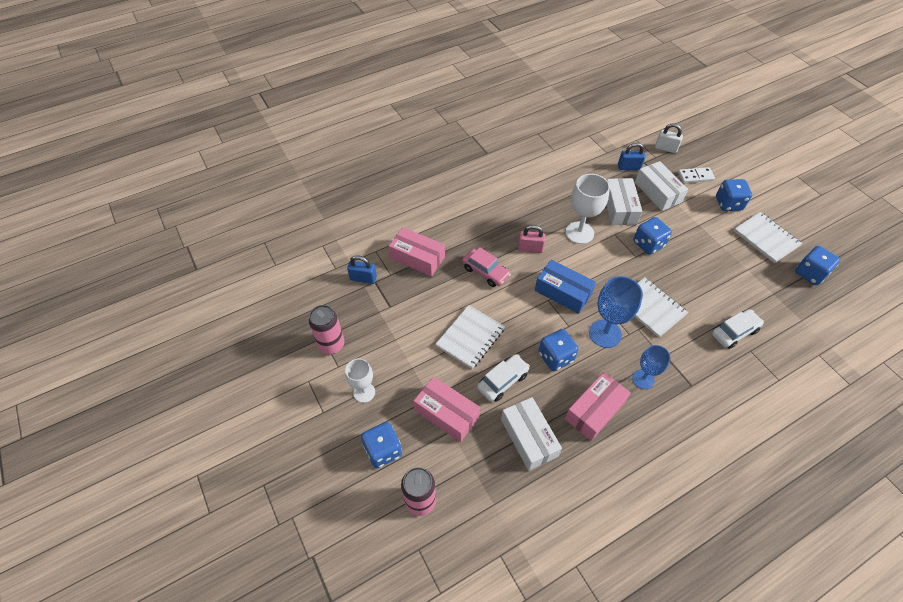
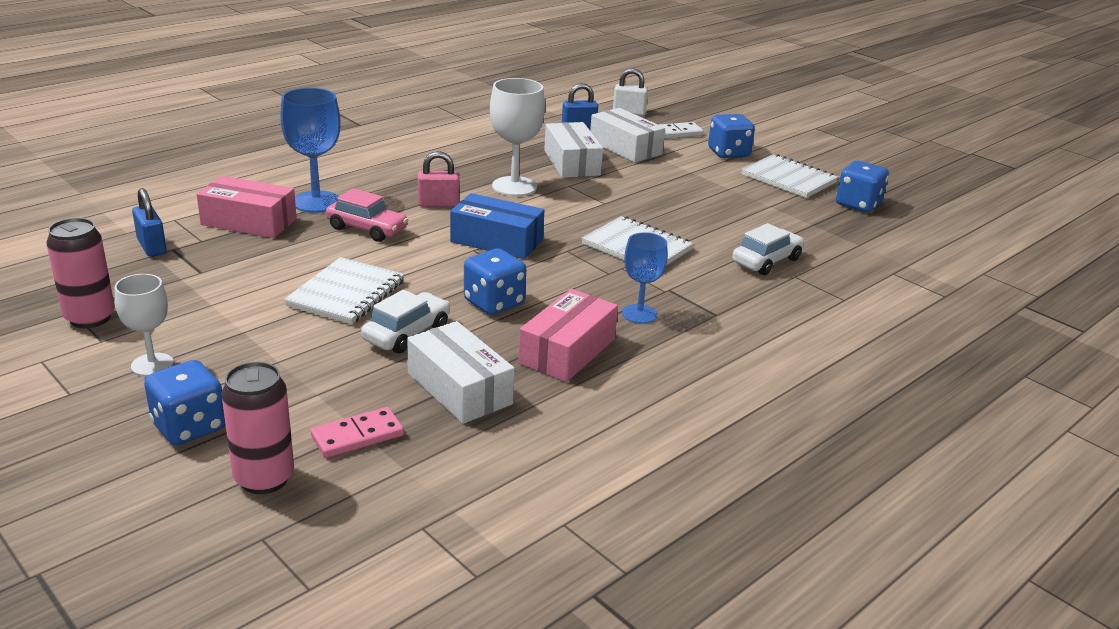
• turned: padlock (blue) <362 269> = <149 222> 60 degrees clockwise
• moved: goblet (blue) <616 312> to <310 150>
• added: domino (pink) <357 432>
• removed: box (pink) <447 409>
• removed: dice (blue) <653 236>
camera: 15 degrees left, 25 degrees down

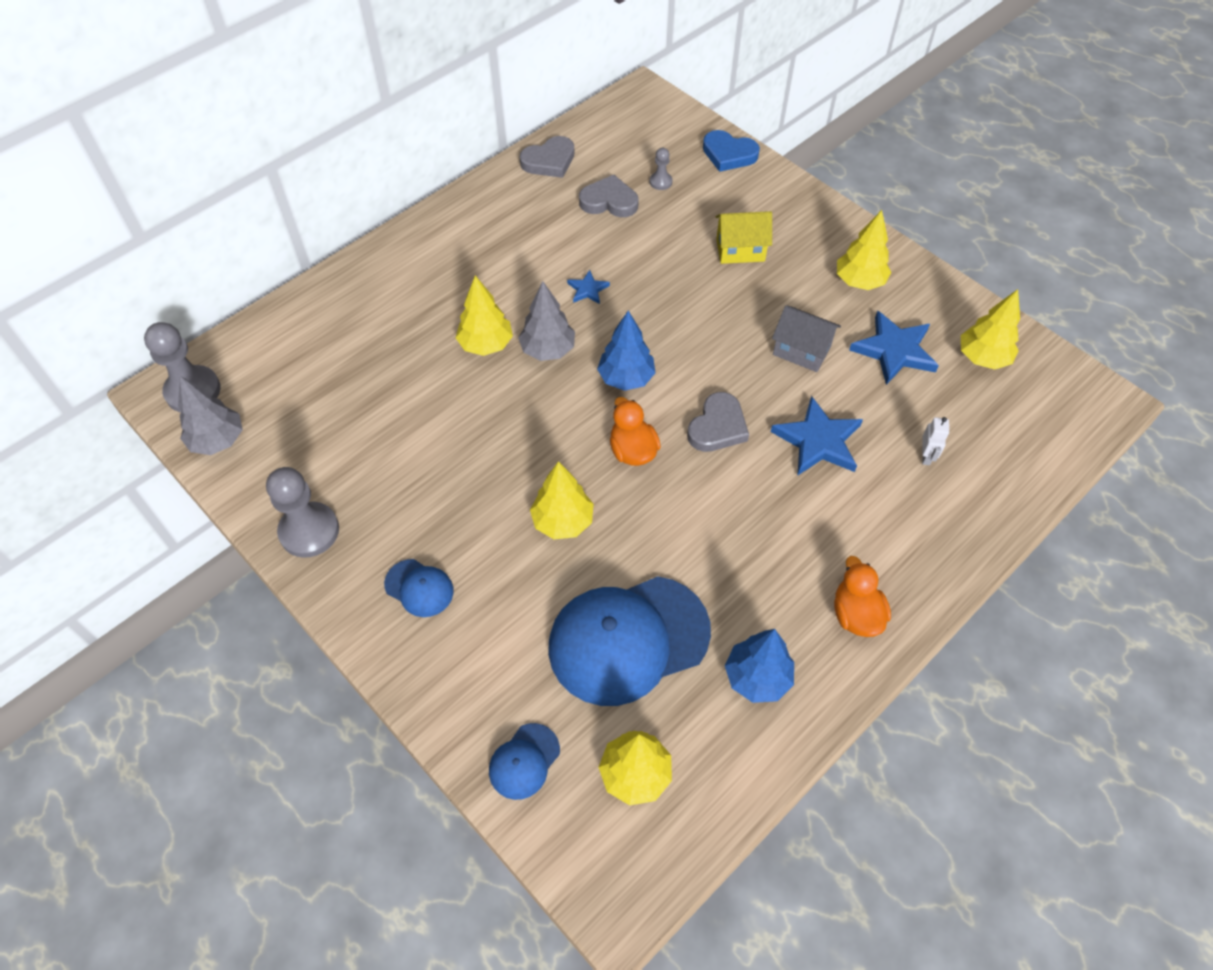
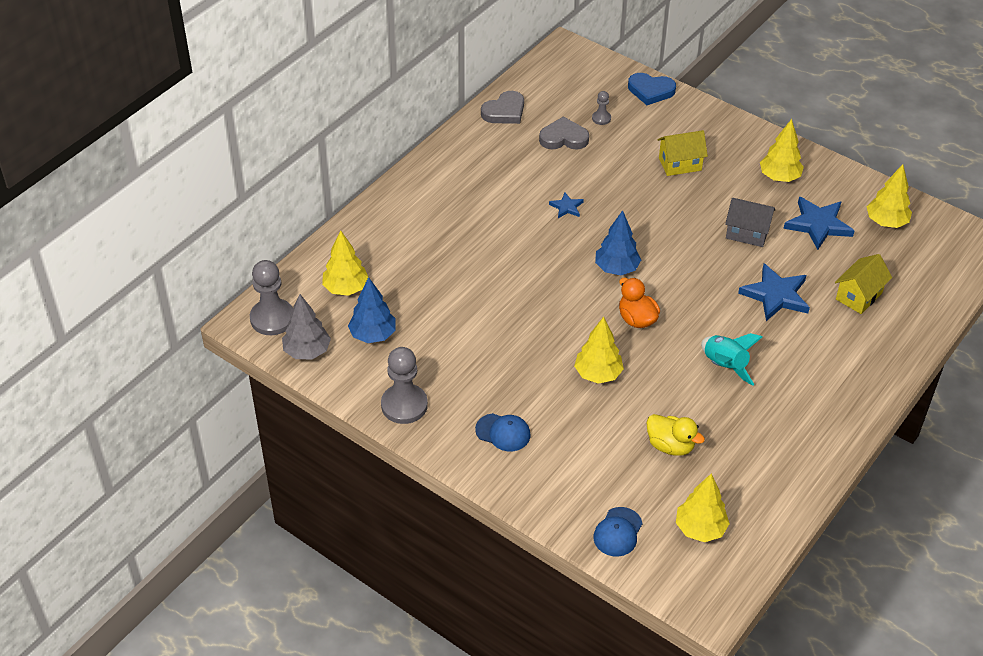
• moved: tree (yellow) <484 316> to <345 263>
• moved: tree (blue) <759 666> to <372 310>
• replaced: cap (blue) <629 641> to duck (yellow) <675 435>
• added: rocket (turquoise) <731 359>
• replaced: robot (white) <935 441> to house (yellow) <863 284>
• removed: tree (grey) <546 321>
• removed: heart (grey) <718 422>
• removed: duck (orange) <862 596>
camera: 10 degrees left, 10 degrees down

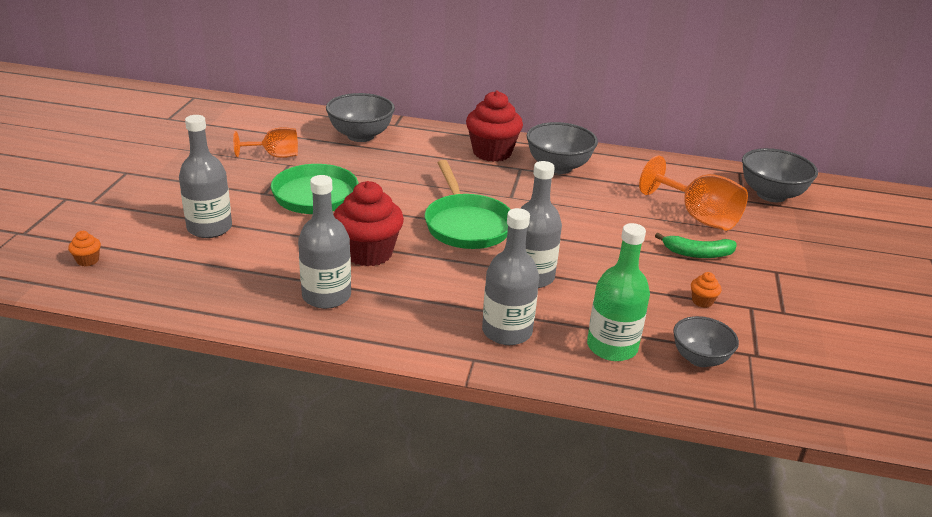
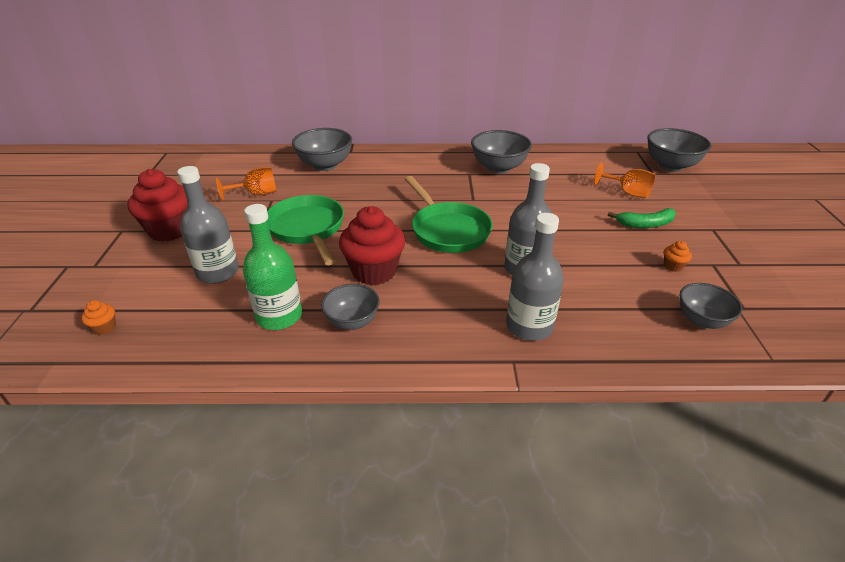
• moved: cupcake (red) <494 126> to <157 205>
• moved: bottle (green) <618 292> to <272 267>
• replaced: bottle (grey) <324 242> to bowl (grey) <350 307>
• resized: goblet (orange) <693 193> = <624 180> x0.65
camera: 10 degrees left, 5 degrees up

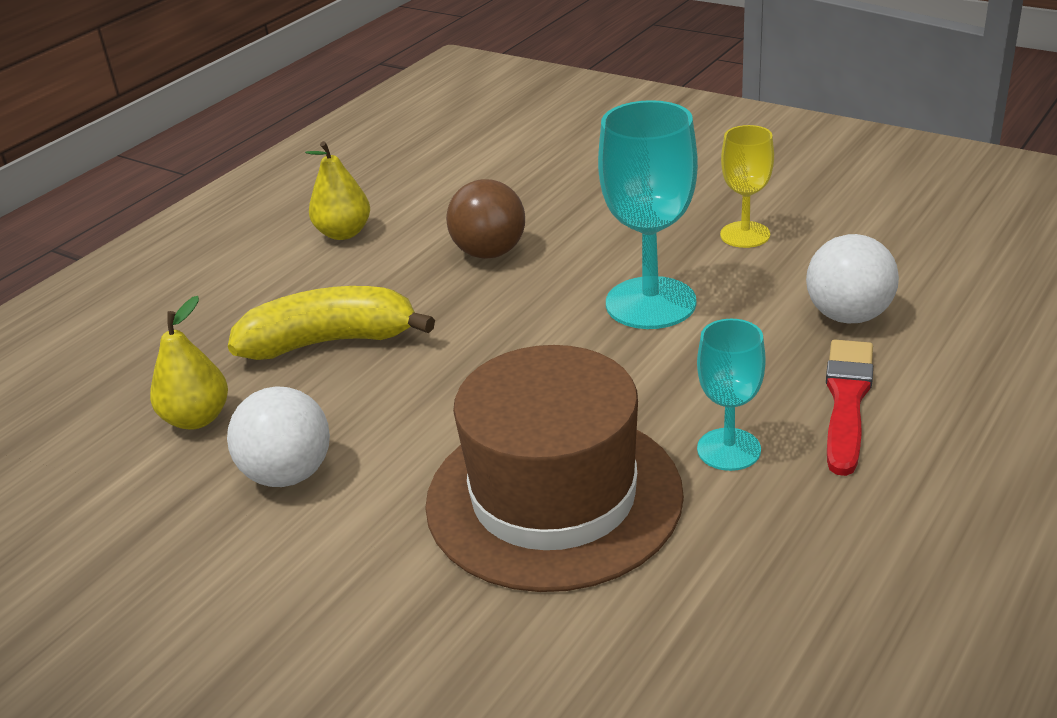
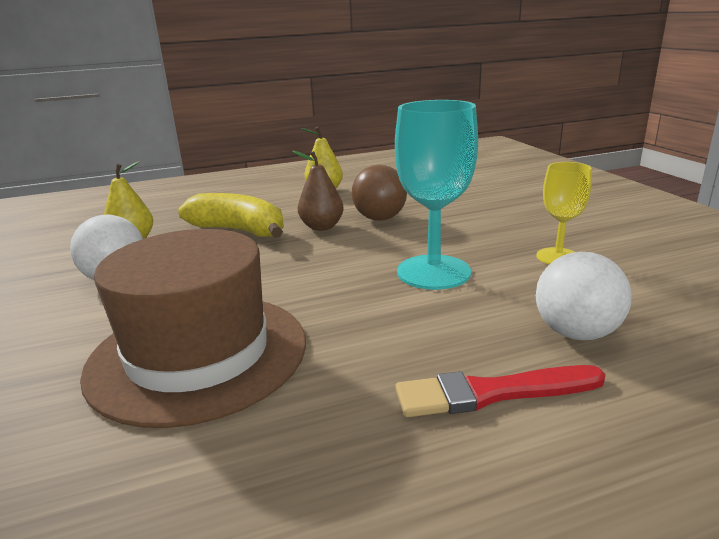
• added: pear (brown) <318 191>
• turned: brush (red) <849 408> = <500 391> 150 degrees counterclockwise
• removed: goblet (turquoise) <731 395>
camera: 35 degrees right, 10 degrees down

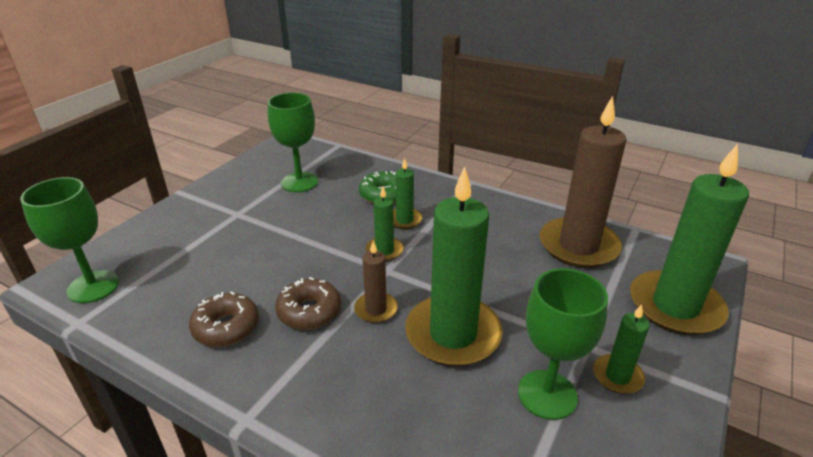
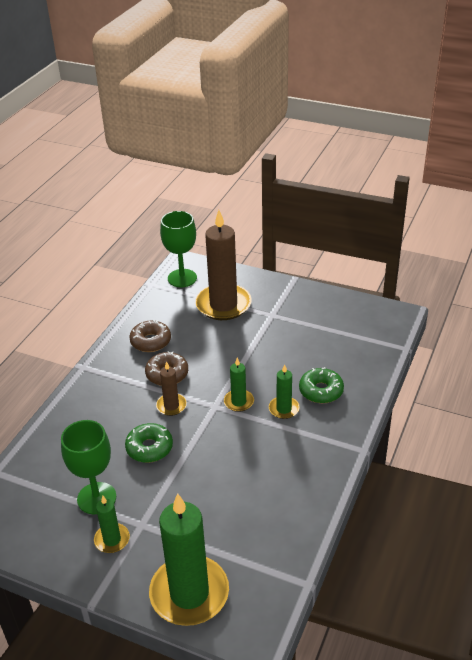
• replaced: candle (green) <454 267> to donut (green) <149 443>
• moved: candle (brown) <583 182> to <223 265>
• removed: goblet (green) <293 142>
camera: 85 degrees right, 5 degrees up

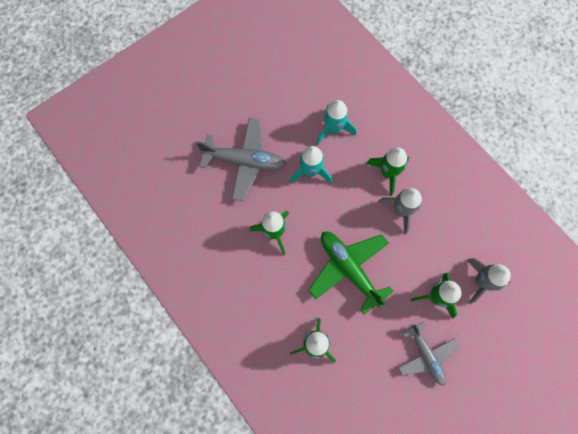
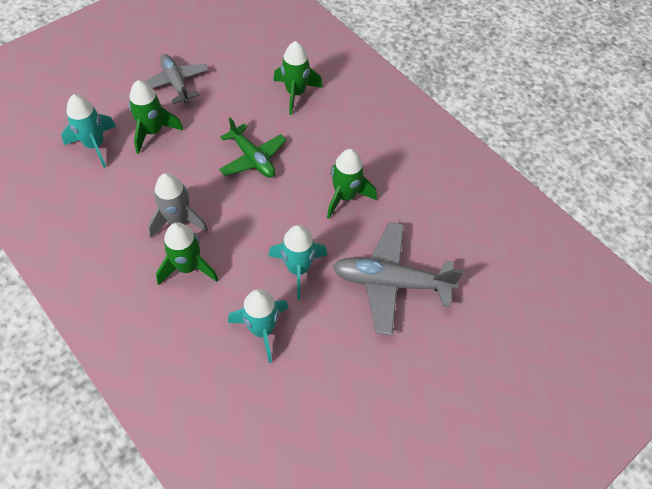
• recoloured: rocket (grey) <489 281> to rocket (turquoise) <88 131>
• resized: plane (green) <351 273> = <252 148> x0.67
camera: 175 degrees right, 15 degrees down

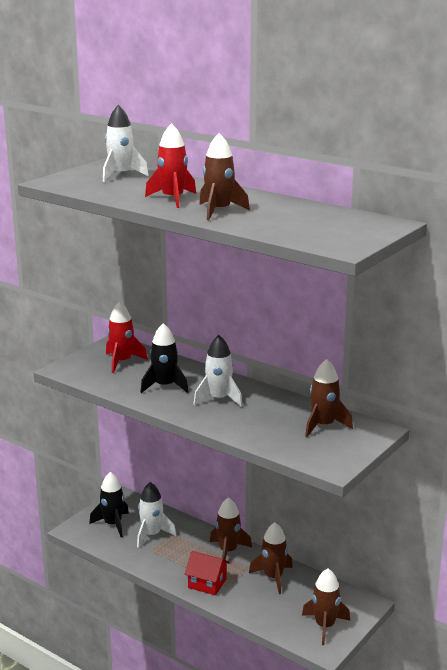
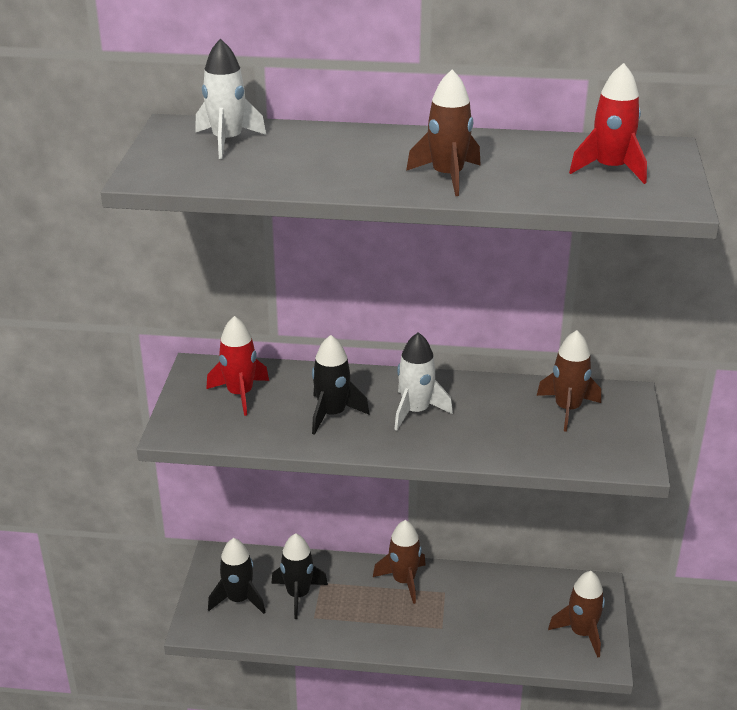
• recoloured: rocket (white) <156 515> to rocket (black) <299 576>
• moved: rocket (red) <170 165> to <608 123>
• removed: house (red) <207 573>
• removed: rocket (brown) <271 558>
camera: 30 degrees left, 10 degrees up

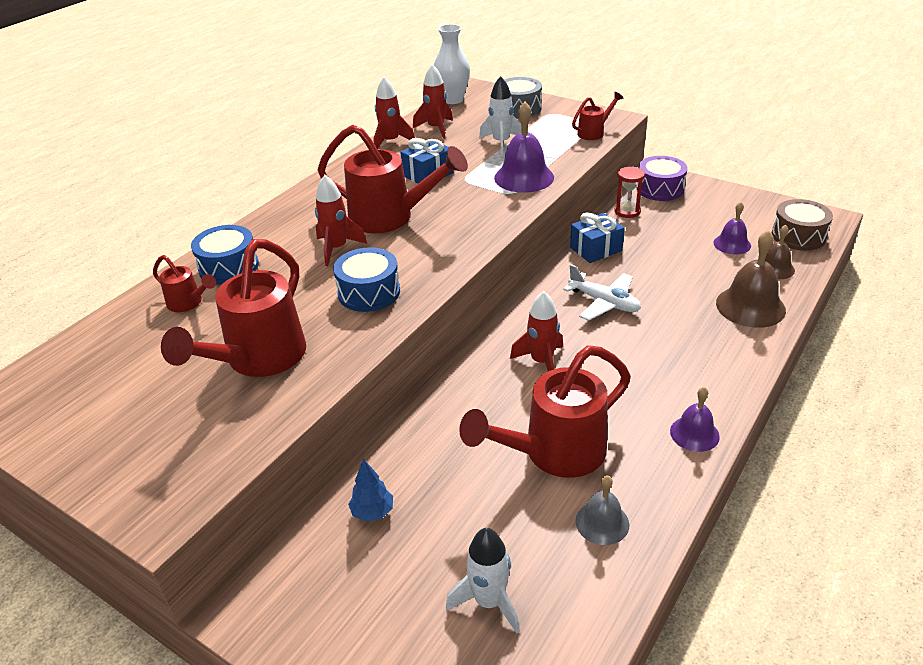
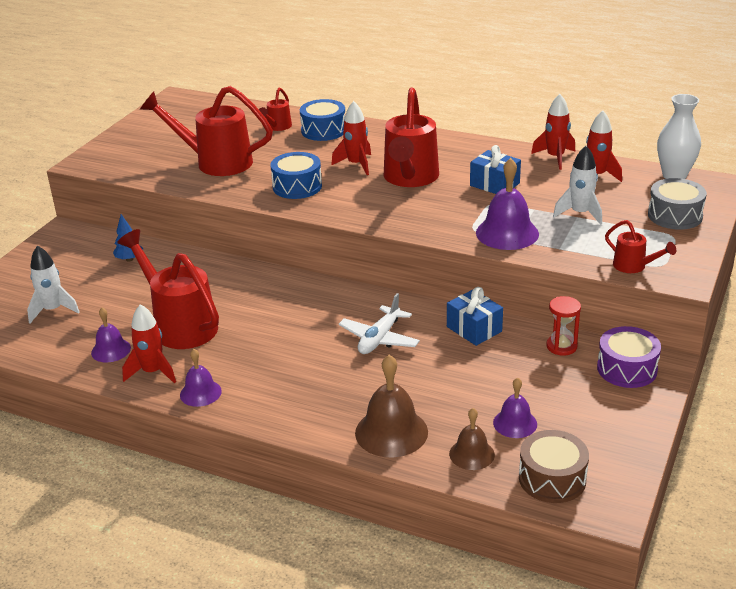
• recoloured: bell (grey) <602 510> to bell (purple) <111 335>
• moved: rocket (red) <536 331> to <149 343>
camera: 80 degrees right, 5 degrees down

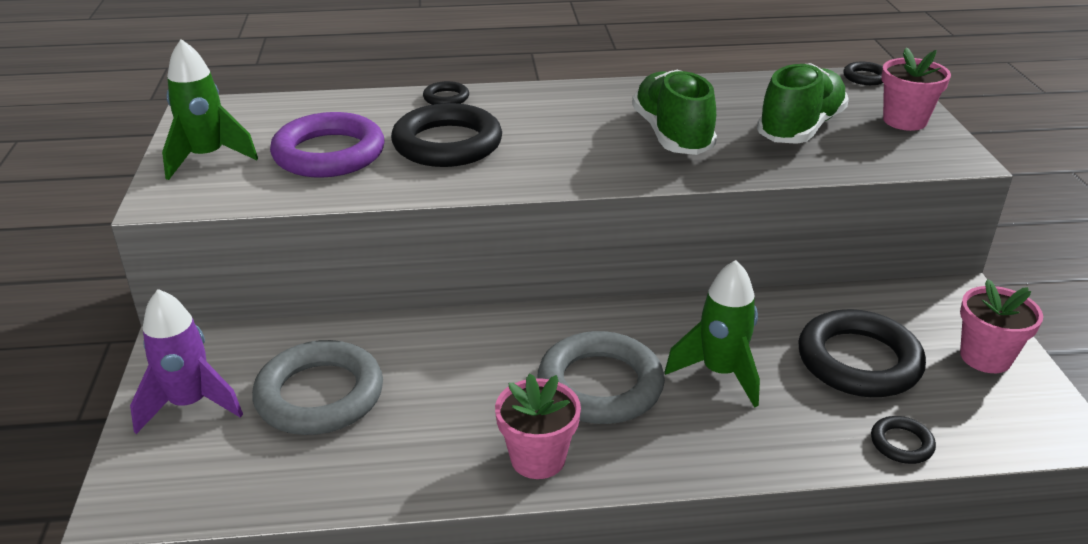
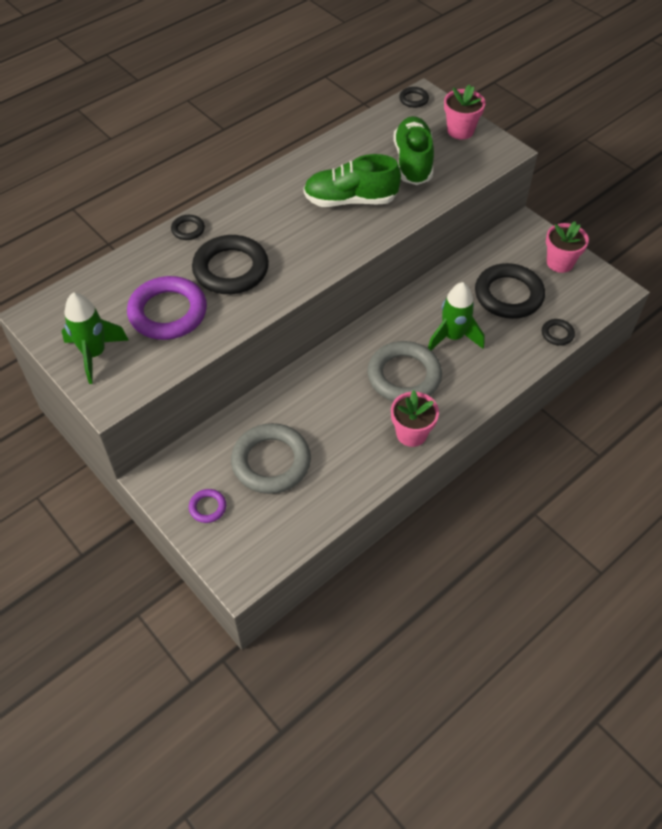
• replaced: rocket (purple) <186 361> to ring (purple) <207 506>
• turned: shoe (green) <674 112> = <352 180> 45 degrees counterclockwise
camera: 35 degrees left, 20 degrees up

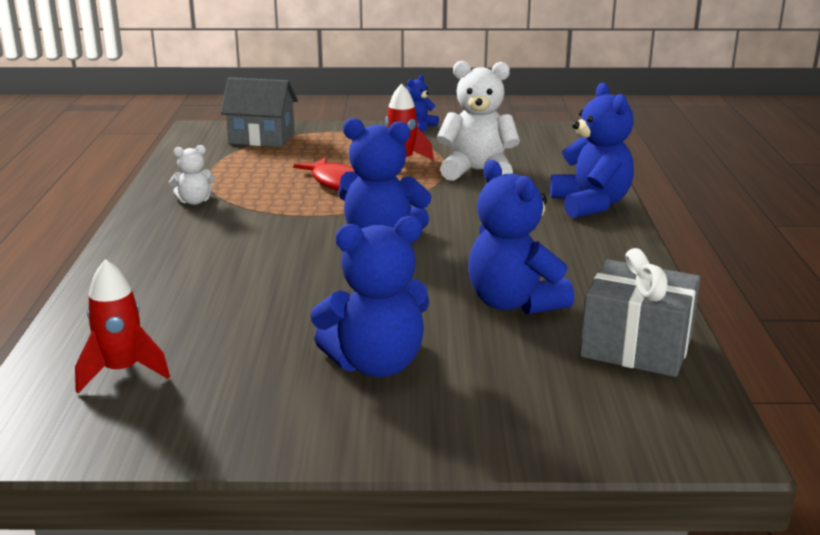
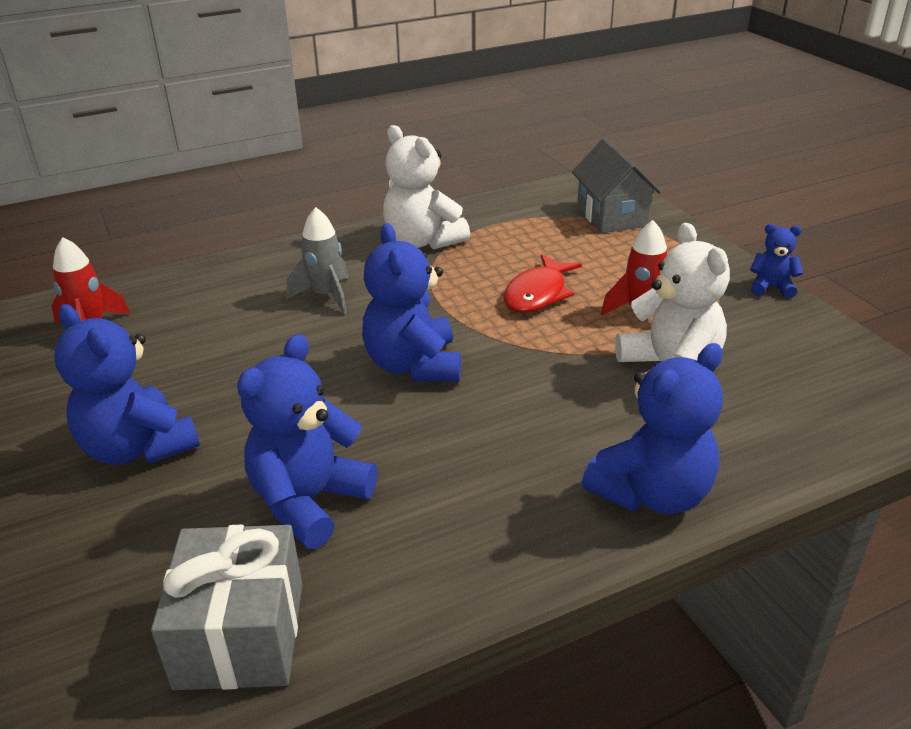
• added: rocket (grey) <317 260>
• resized: teddy bear (white) <192 175> = <426 187> x1.94
camera: 65 degrees right, 10 degrees up

